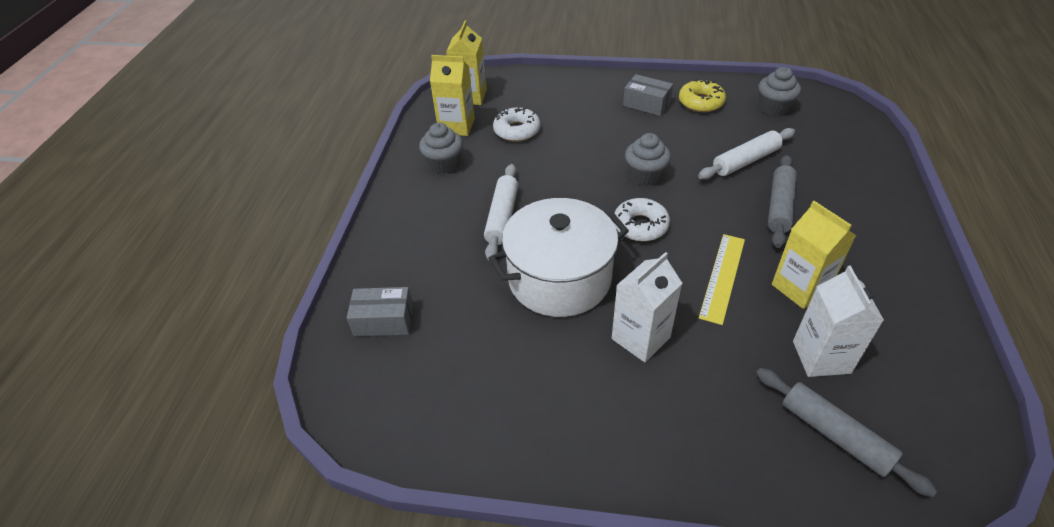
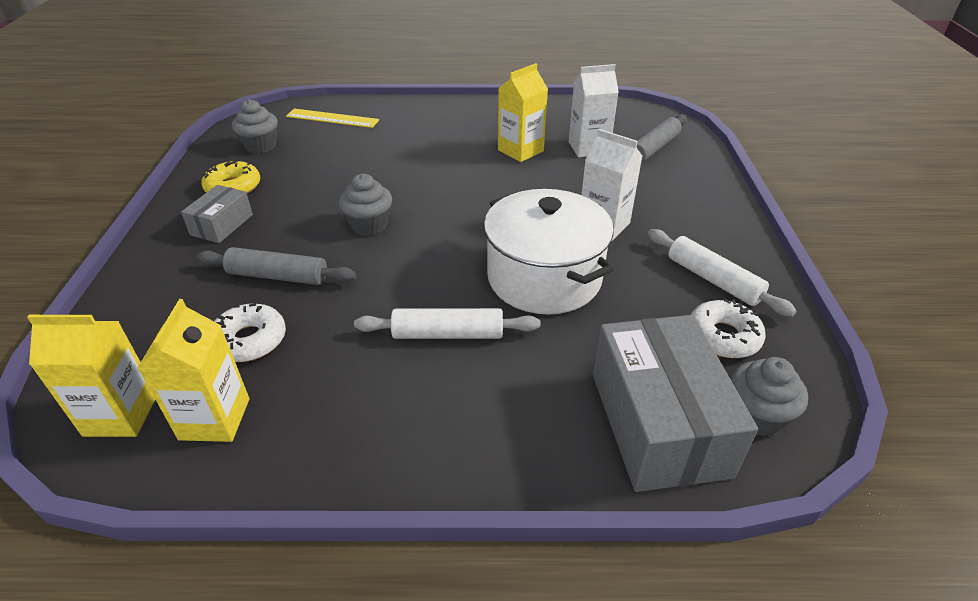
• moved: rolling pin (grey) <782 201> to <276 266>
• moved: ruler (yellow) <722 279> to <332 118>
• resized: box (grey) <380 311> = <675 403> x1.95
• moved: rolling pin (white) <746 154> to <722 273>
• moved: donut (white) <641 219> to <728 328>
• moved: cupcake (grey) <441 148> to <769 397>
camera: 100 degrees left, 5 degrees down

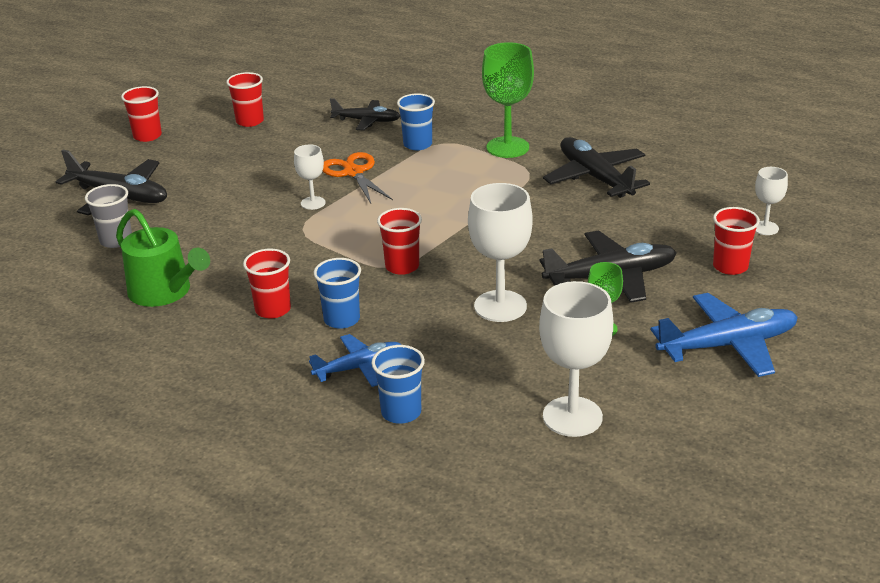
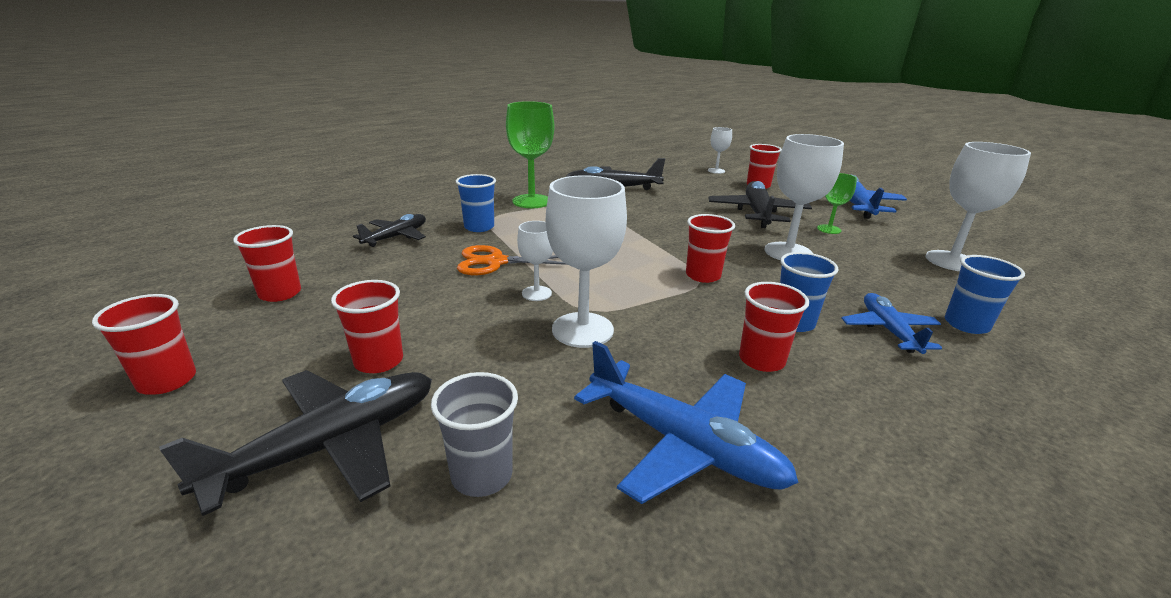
• added: cup (red) <367 326>
• added: goblet (white) <586 261>
• replaced: watering can (green) <163 258> to plane (blue) <686 422>
camera: 70 degrees left, 5 degrees down

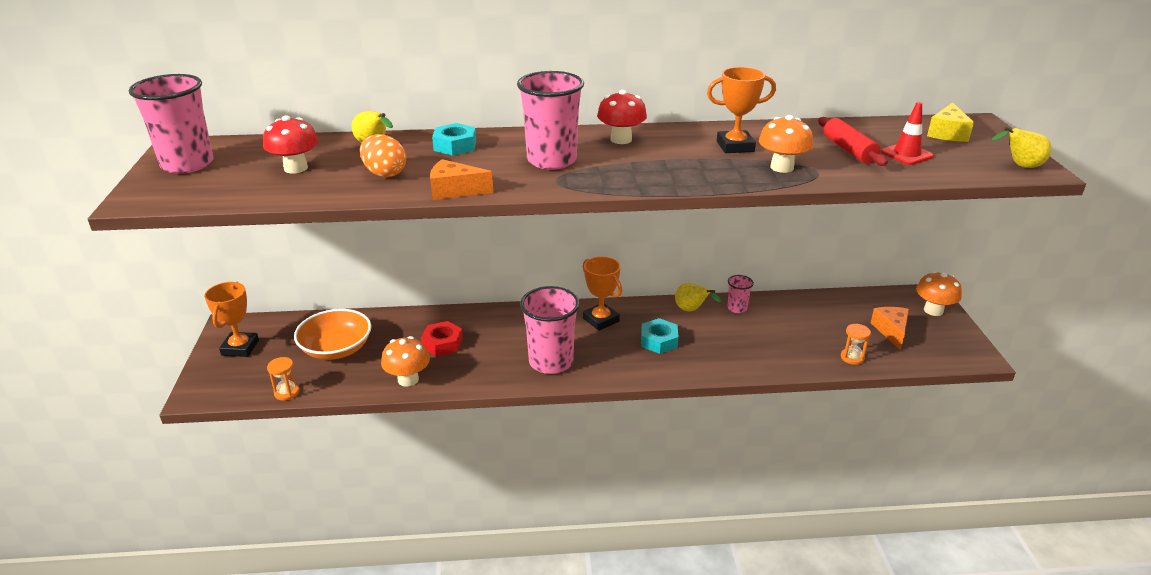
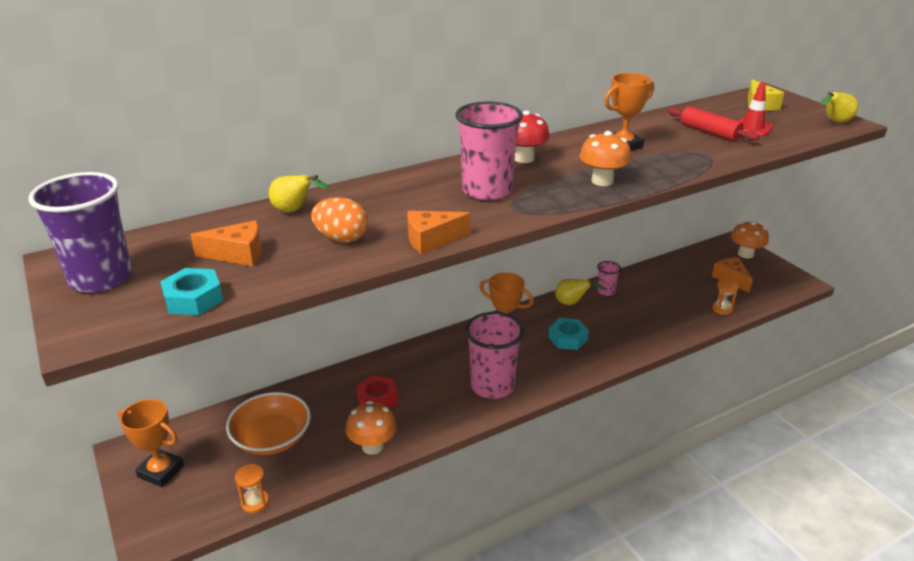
• recoloured: cup (pink) <171 124> to cup (purple) <80 232>
• turned: trophy (orange) <231 319> = <151 443> 45 degrees counterclockwise
• moved: nut (turquoise) <454 139> to <191 291>
• replaced: mushroom (red) <290 144> to cheese (orange) <226 243>
• moved: mushroom (orange) <786 144> to <605 158>
camera: 25 degrees left, 0 degrees up

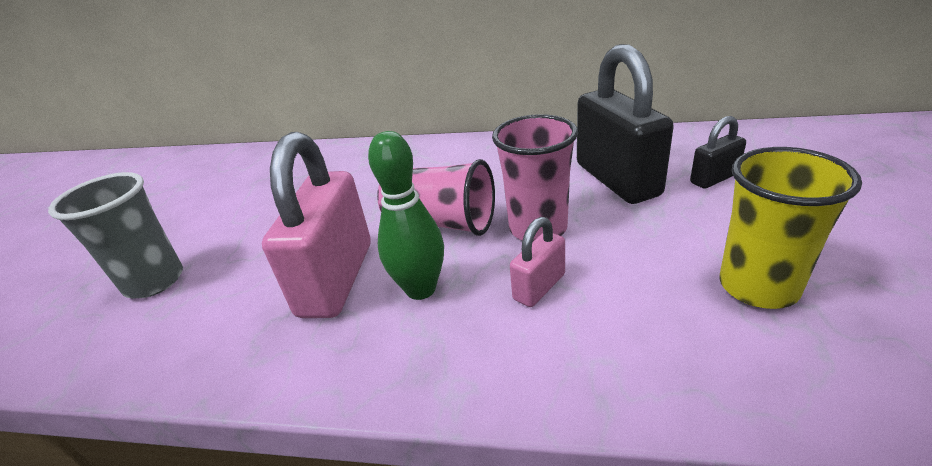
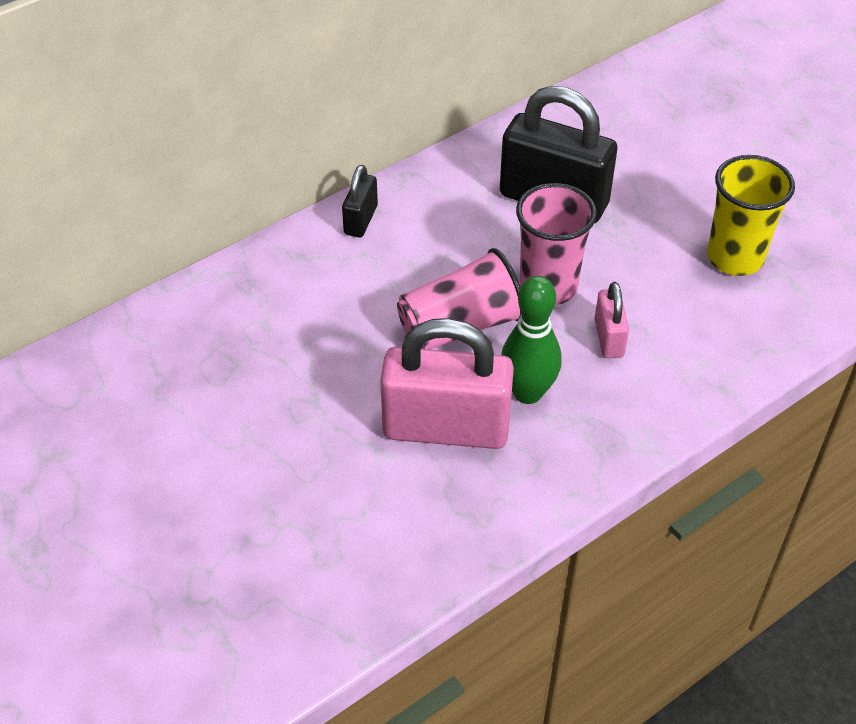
• moved: padlock (black) <718 152> to <360 201>
• turned: padlock (pink) <316 225> = <447 383> 45 degrees counterclockwise
• removed: cup (grey) <115 235>
camera: 50 degrees left, 15 degrees up

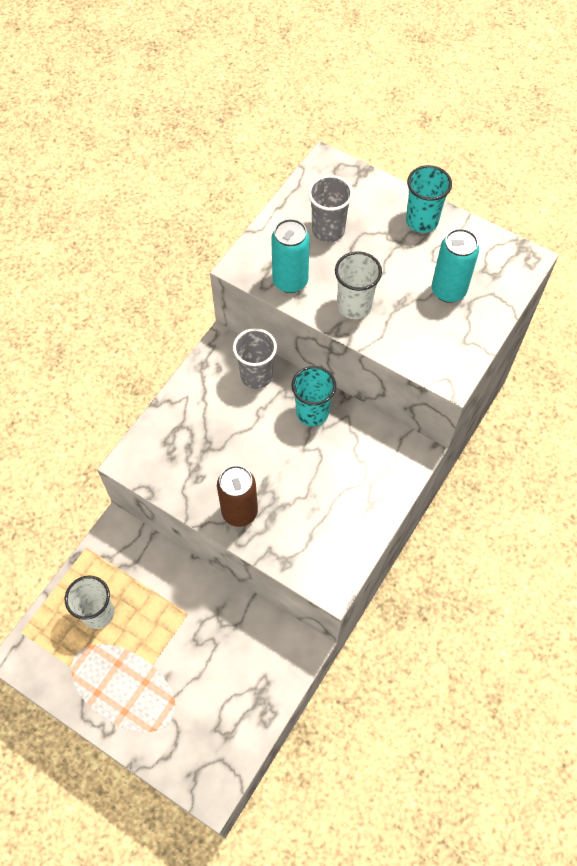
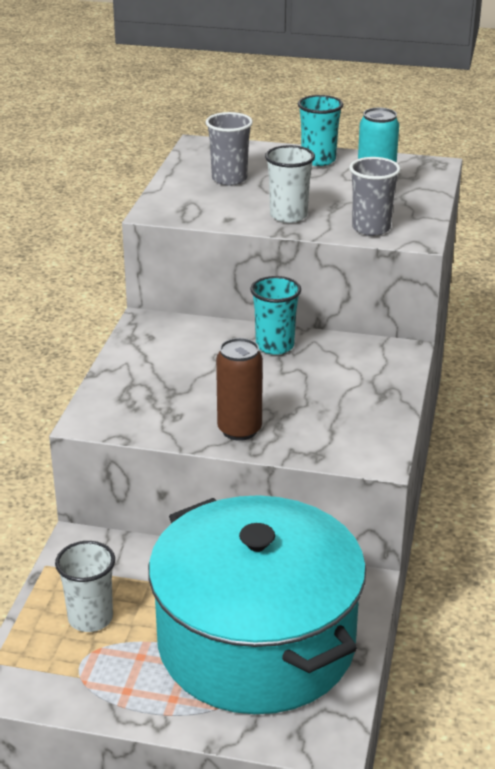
• added: pot (turquoise) <257 604>
• moved: cup (grey) <255 358> to <375 196>
• removed: can (turquoise) <290 256>
camera: 20 degrees left, 30 degrees down

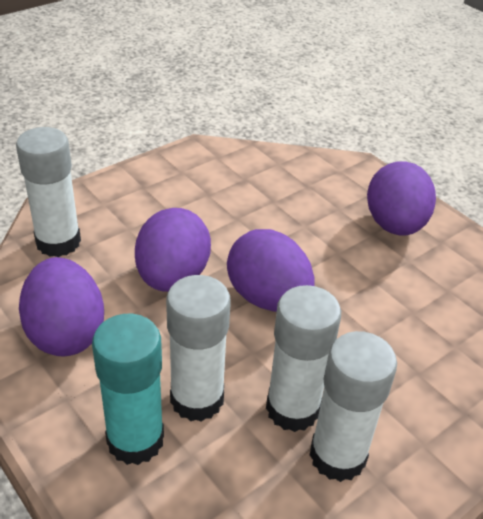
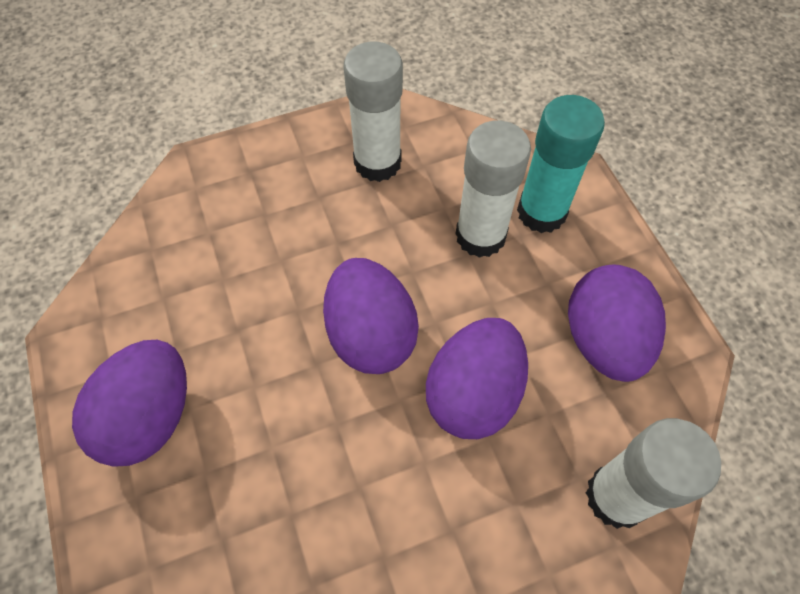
• removed: glue stick (white) <303 358>
camera: 160 degrees left, 20 degrees up

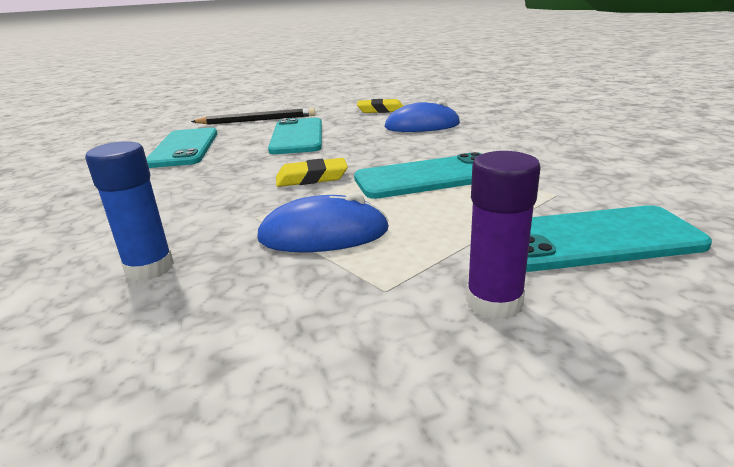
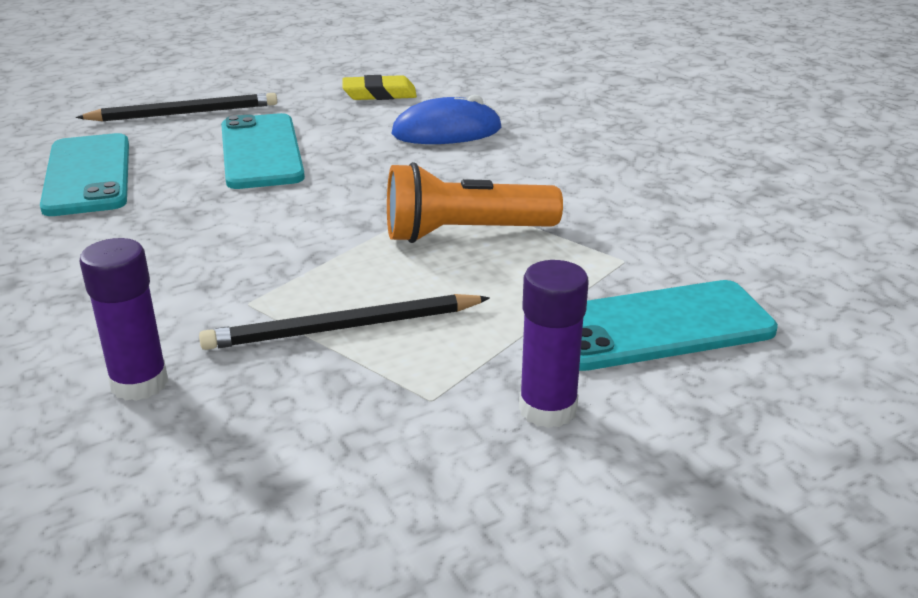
• recoloured: glue stick (blue) <129 211> to glue stick (purple) <124 319>
• replaced: mouse (blue) <323 222> to pencil (black) <344 322>
• replaced: phone (turquoise) <417 175> to flashlight (orange) <475 202>
• removed: eraser (yellow) <312 172>
camera: 10 degrees left, 5 degrees up

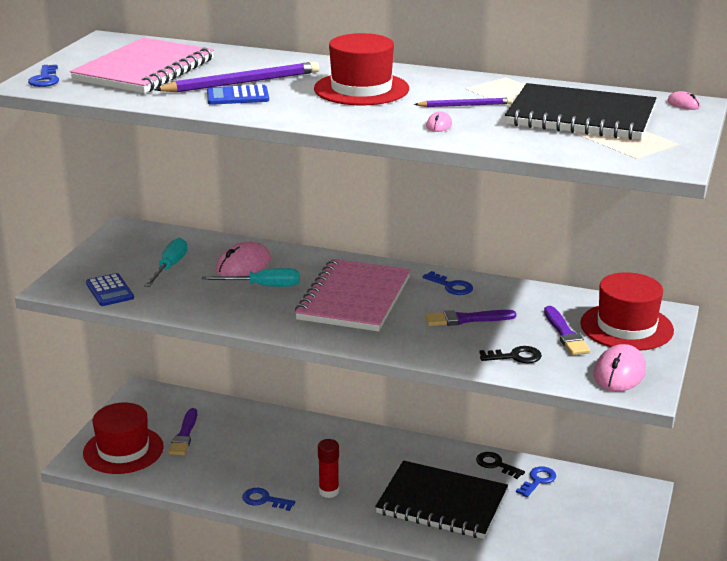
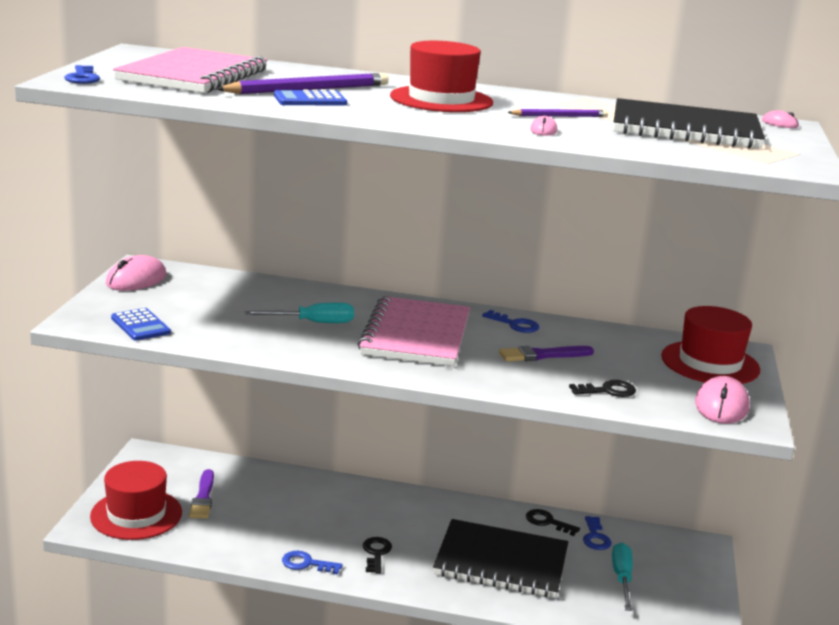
• moved: mouse (pink) <243 259> to <136 273>
• replaced: glue stick (red) <328 468> to key (black) <377 555>
• turned: key (blue) <536 481> = <597 533> 150 degrees clockwise
• moved: screwdriver (turquoise) <166 262> to <622 577>
• removed: brush (purple) <567 330>
camera: 10 degrees left, 5 degrees down

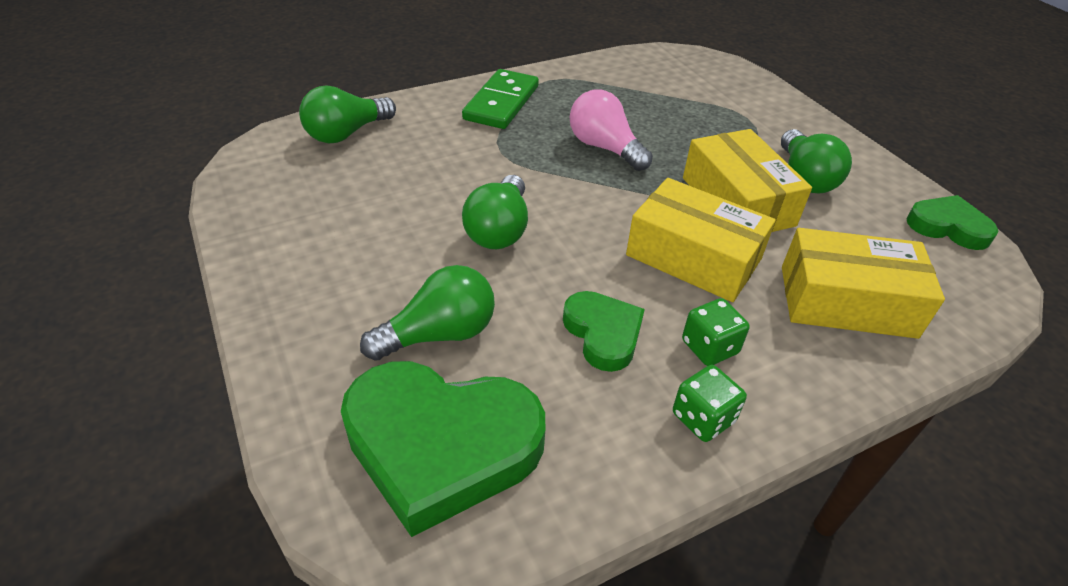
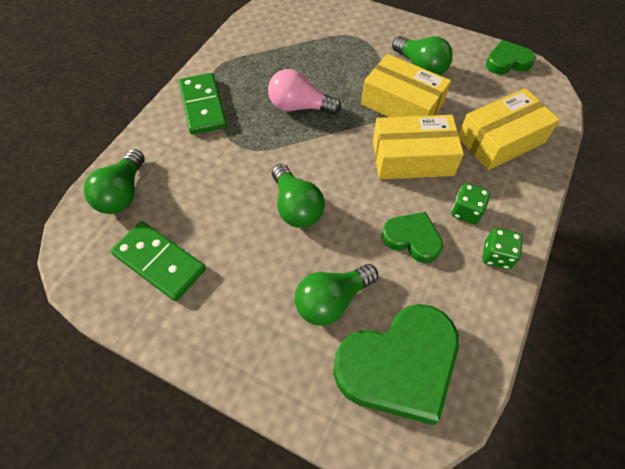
• added: domino (green) <158 261>
• turned: light bulb (green) <427 313> = <336 295> 150 degrees counterclockwise
camera: 35 degrees left, 15 degrees up

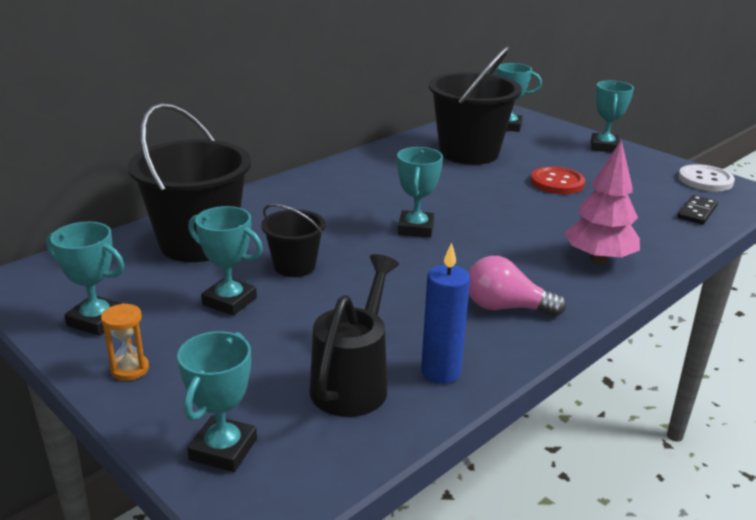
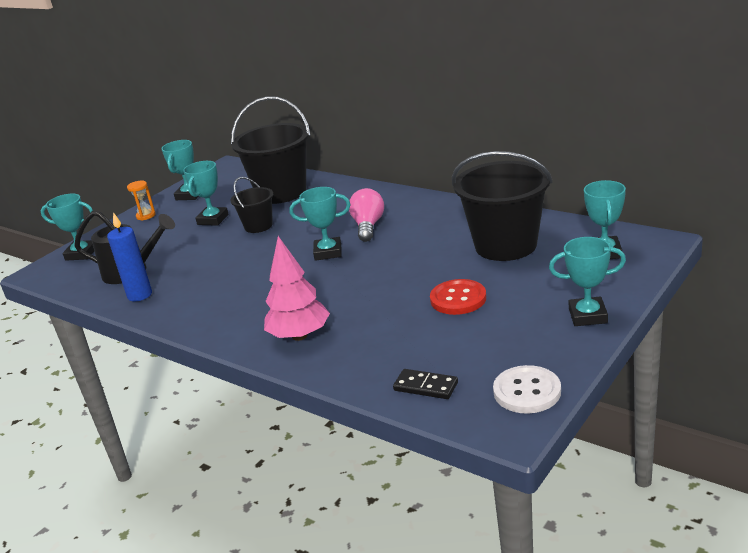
• moved: light bulb (pink) <517 286> to <366 215>
camera: 85 degrees right, 0 degrees up

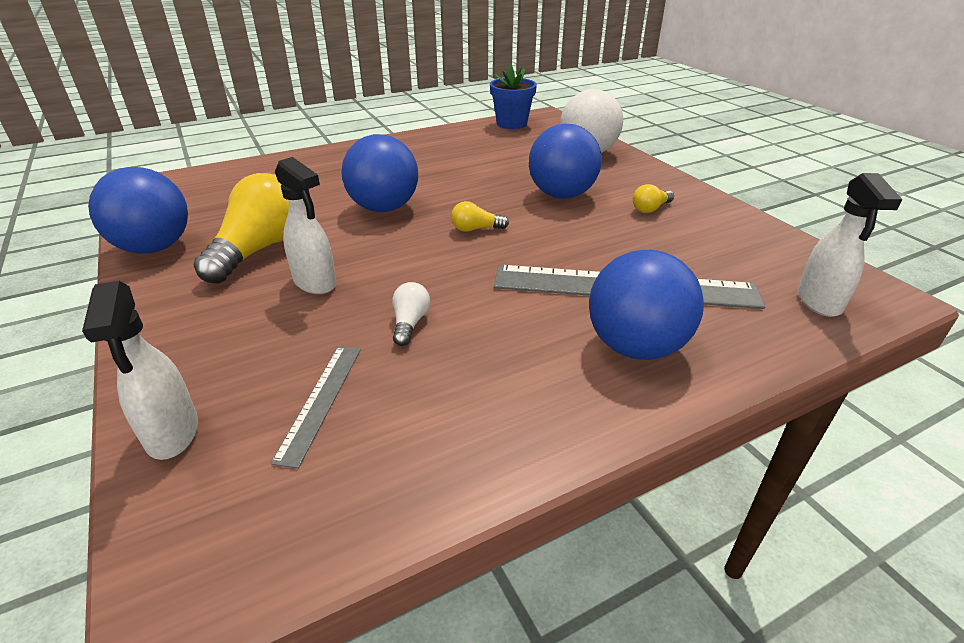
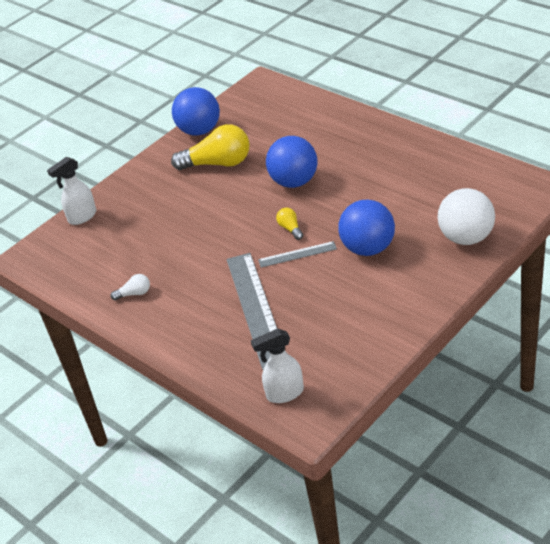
• moved: light bulb (white) <411 314> to <130 287>
• moved: ruler (grey) <316 407> to <297 254>
• removed: spray bottle (white) <305 225>
• removed: flower pot (blue) <513 97>
• removed: ball (blue) <646 305>
• removed: light bulb (yellow) <653 198>
camera: 75 degrees right, 5 degrees up

